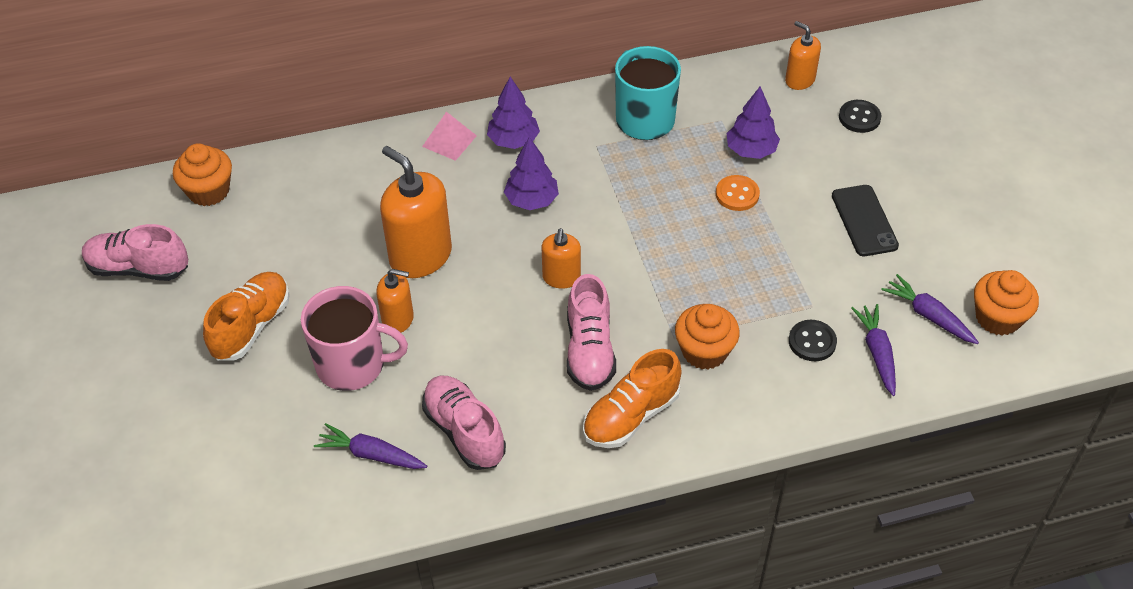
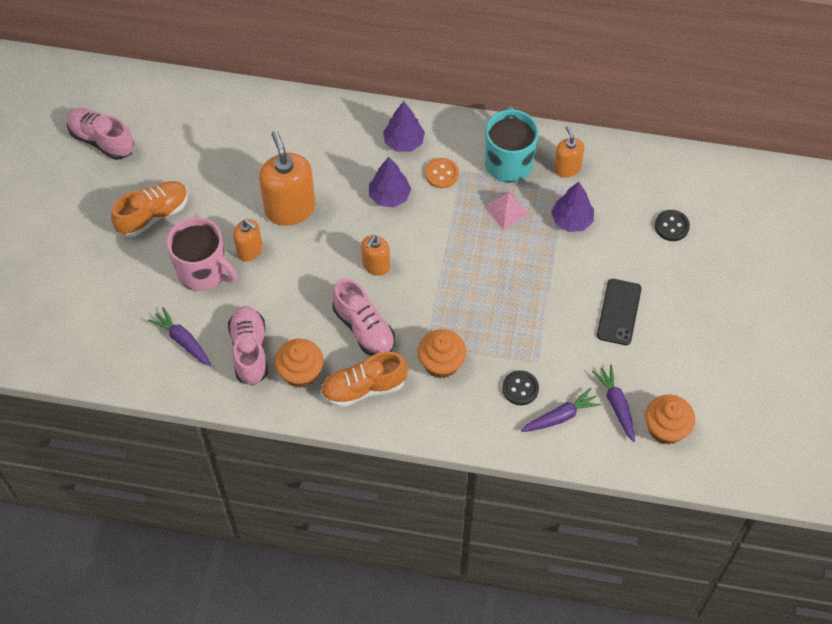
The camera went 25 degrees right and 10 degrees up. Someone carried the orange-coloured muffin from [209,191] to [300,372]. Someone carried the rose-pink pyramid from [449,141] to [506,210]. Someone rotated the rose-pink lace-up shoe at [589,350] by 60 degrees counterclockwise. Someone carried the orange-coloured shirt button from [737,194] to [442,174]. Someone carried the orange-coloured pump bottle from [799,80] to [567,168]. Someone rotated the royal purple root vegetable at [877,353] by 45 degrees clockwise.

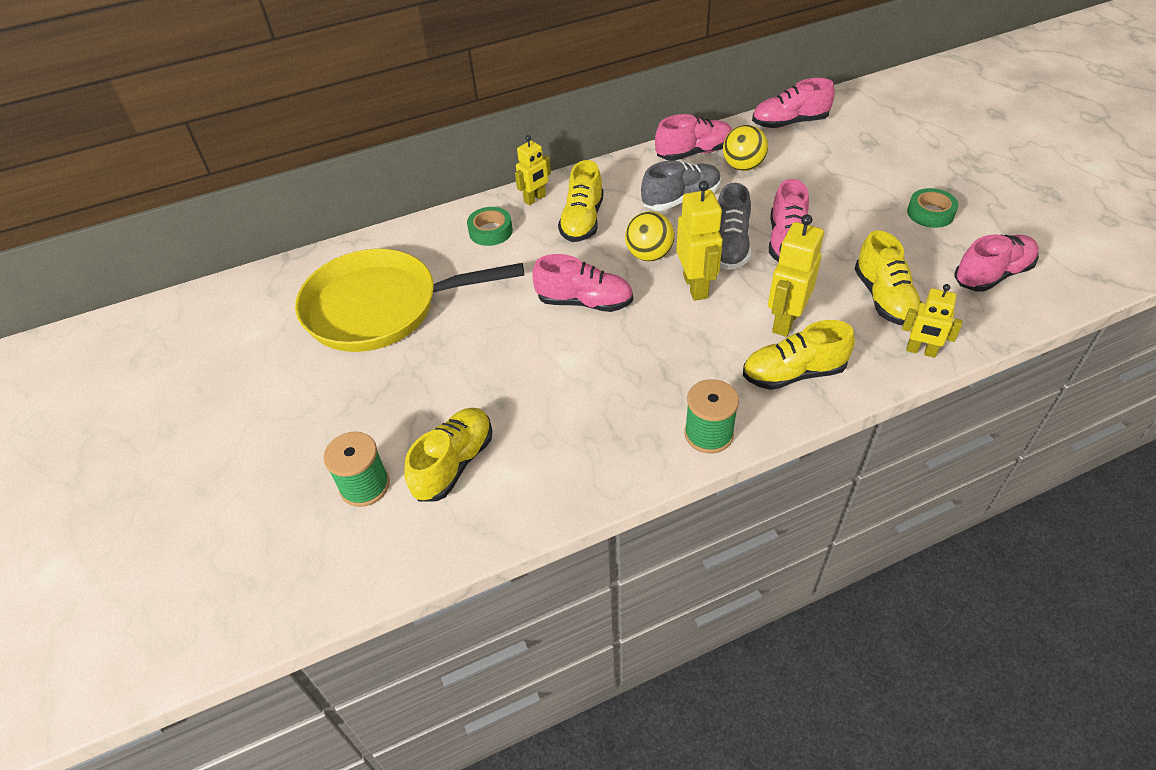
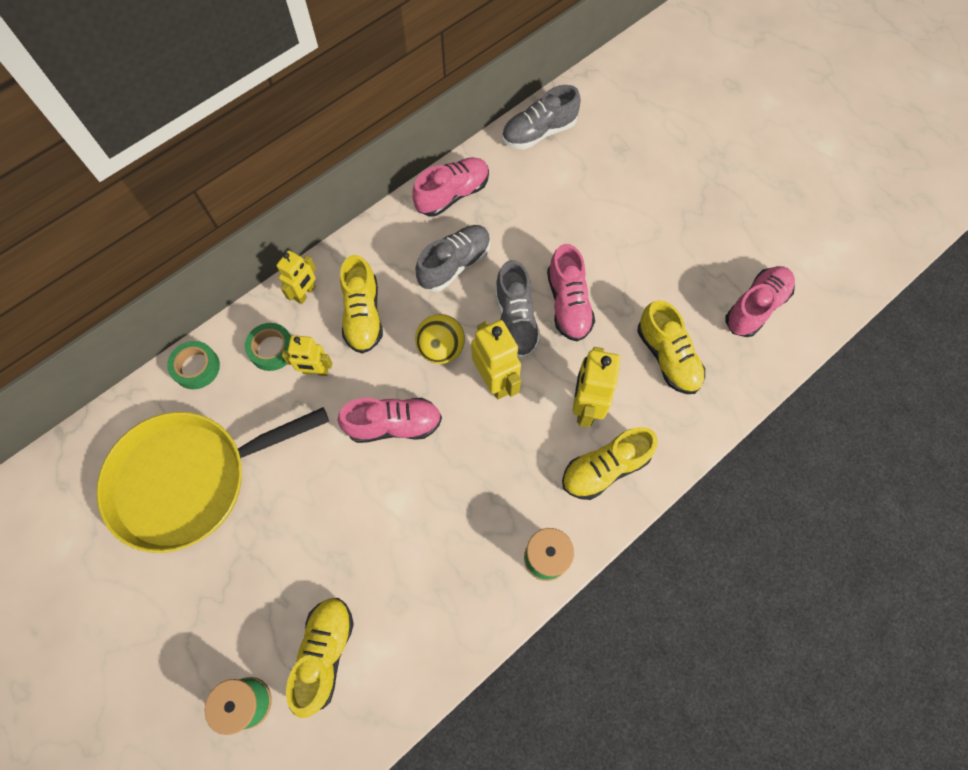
The camera went 20 degrees left and 20 degrees up. Someone took away the yellow ball at [743,166]. Someone repainted the rose-pink lace-up shoe at [789,123], which became the ash-grey lace-up shoe at [539,132]. Someone carried the yellow robot figure from [921,351] to [315,371]. Someone carried the green tape from [930,213] to [196,367].

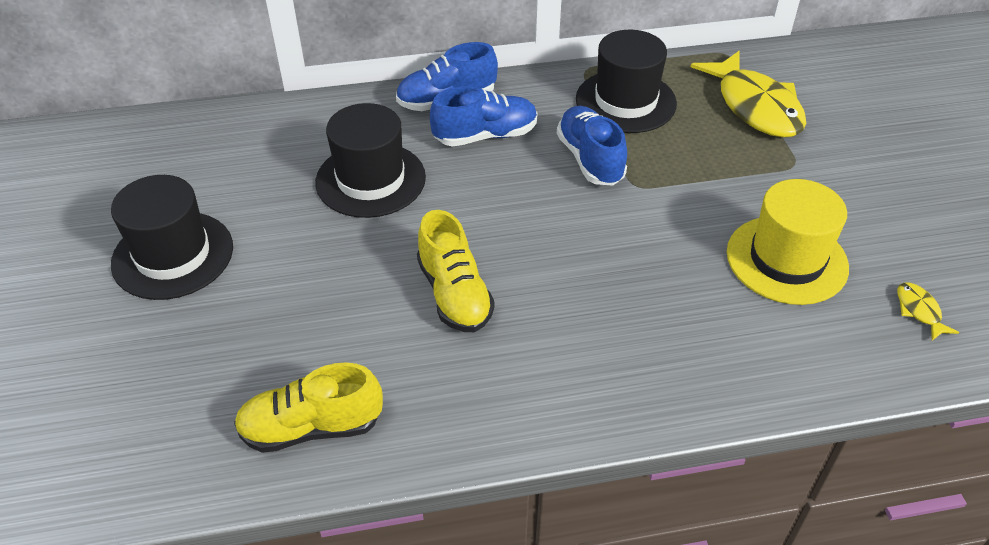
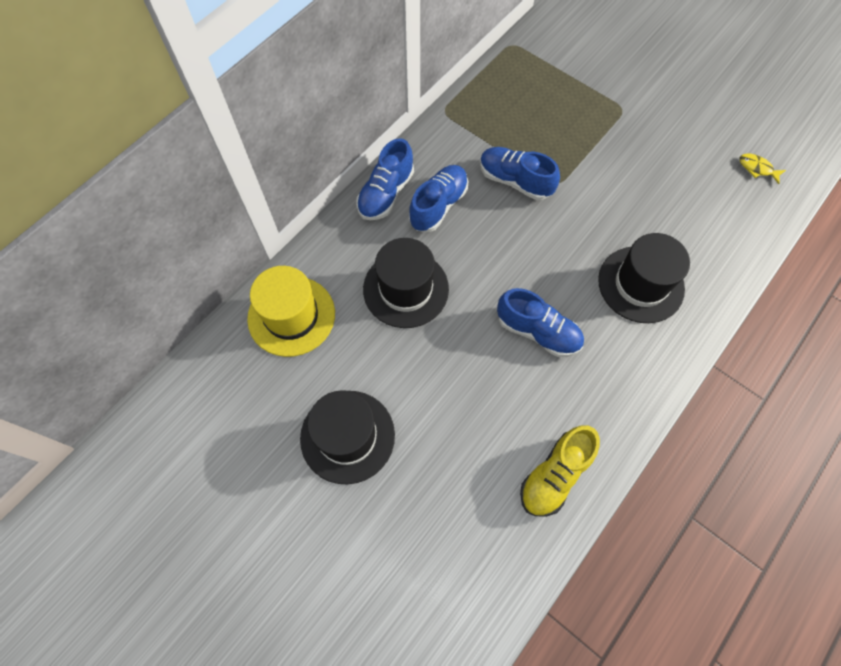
The camera went 40 degrees left and 20 degrees up. Someone repainted the yellow lace-up shoe at [454,294], which became the cobalt lace-up shoe at [538,331]. Someone carried the black top hat from [625,101] to [641,284]. Someone took away the yellow fish at [755,106]. Someone carried the yellow top hat from [786,260] to [291,316].

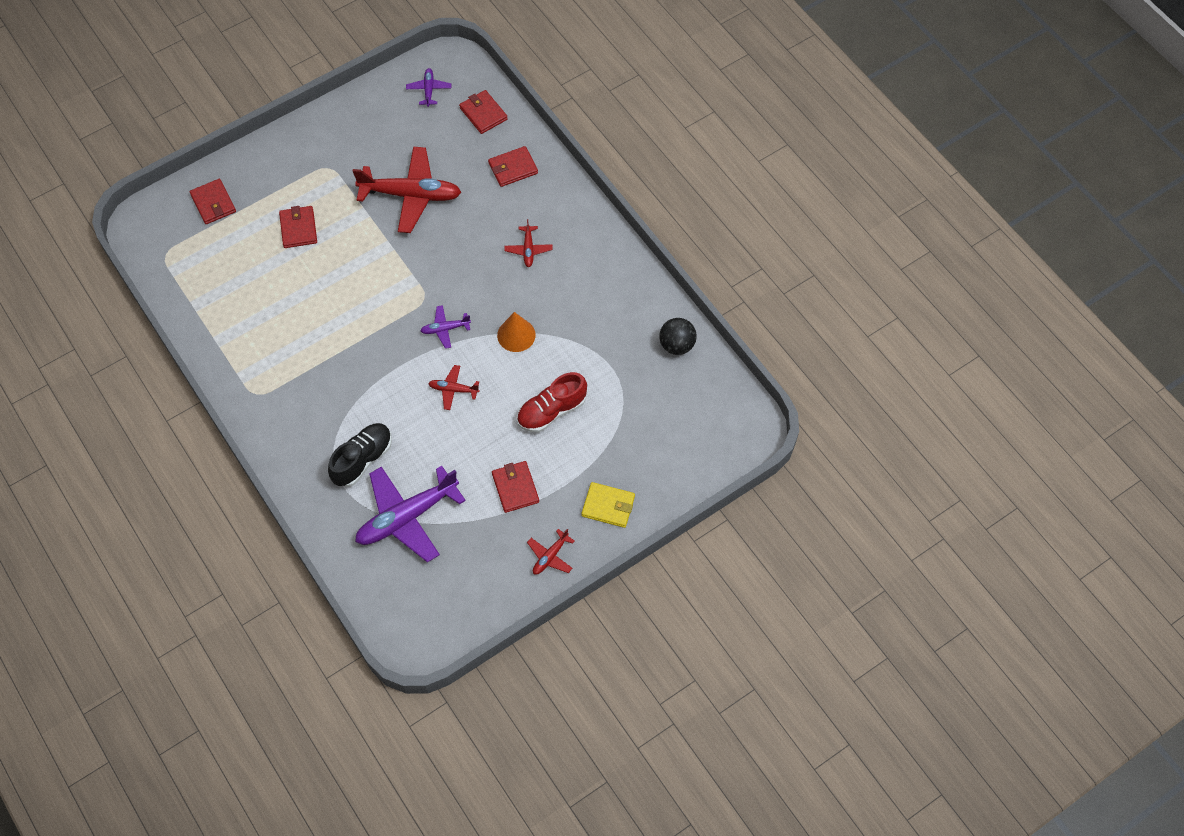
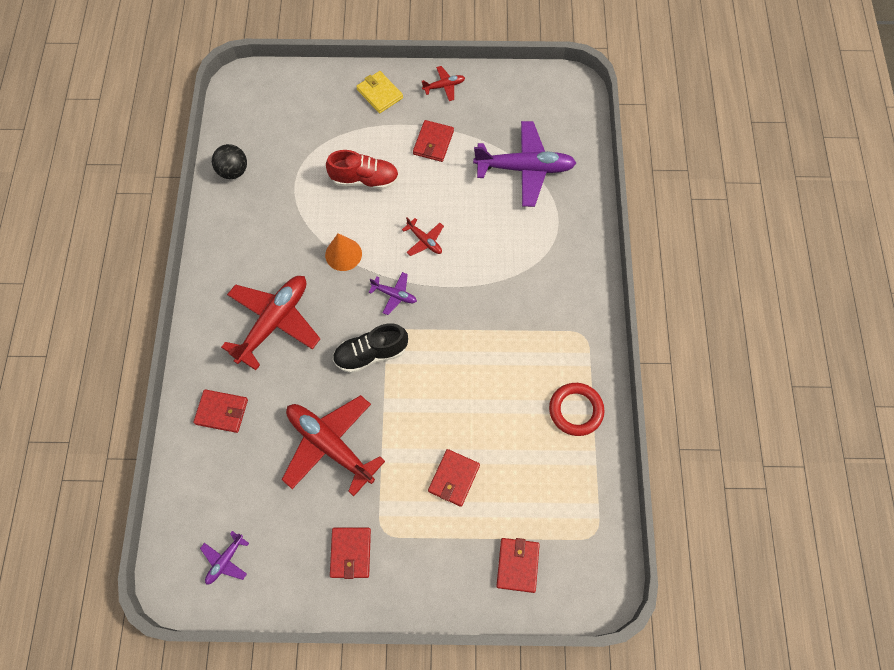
The camera went 145 degrees left and 5 degrees up. Someone carried the black lace-up shoe from [362,459] to [371,354]. Someone carried the scarlet card wallet from [483,114] to [351,553]. Someone scaled the scarlet aeroplane at [528,249] by 2.17. Someone put down the scarlet torus at [575,410].

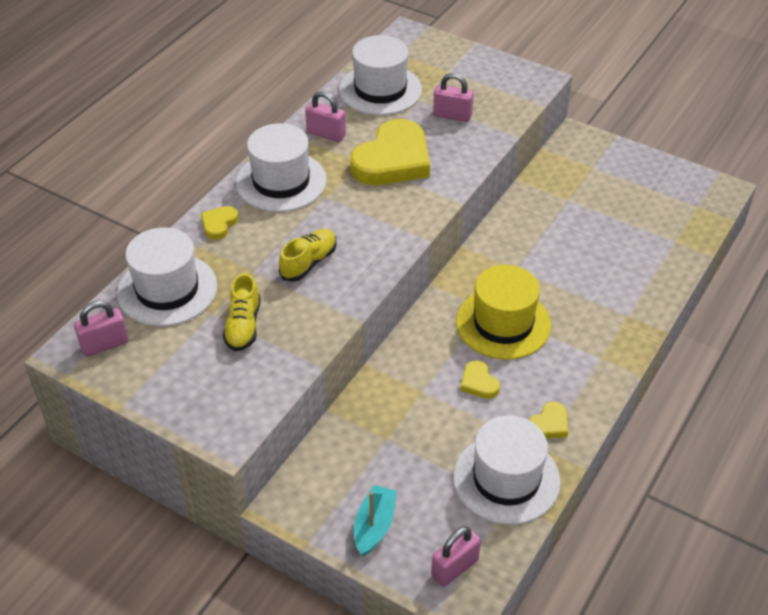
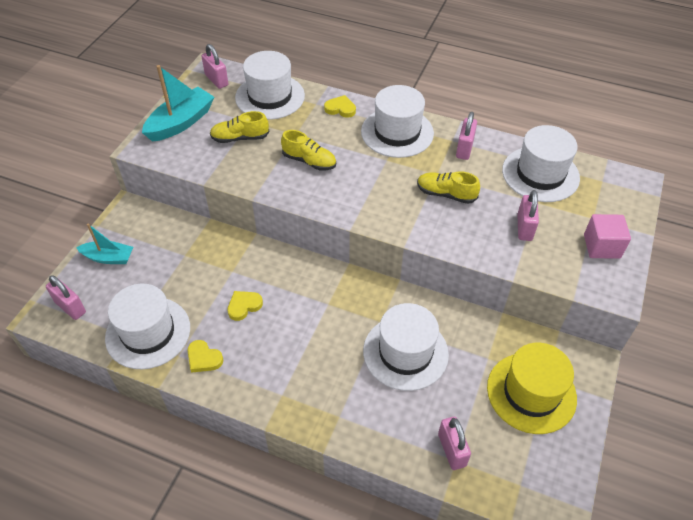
The camera went 80 degrees right and 5 degrees up. Someone swapped the yellow heart at [393,160] for the yellow lace-up shoe at [446,194]. Someone carried the yellow top hat from [503,323] to [531,392]. Someone put down the aqua boat at [181,122]. Someone put down the white top hat at [405,352]. Someone put down the rose-pink lock at [452,450]. Someone put down the rose-pink block at [601,246].

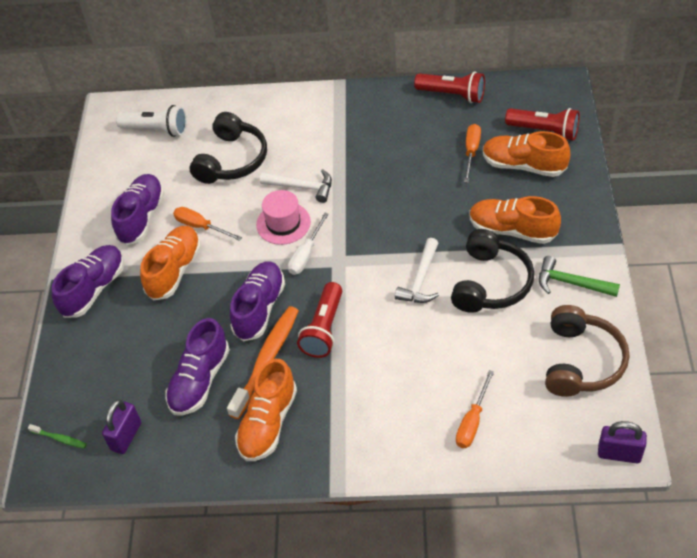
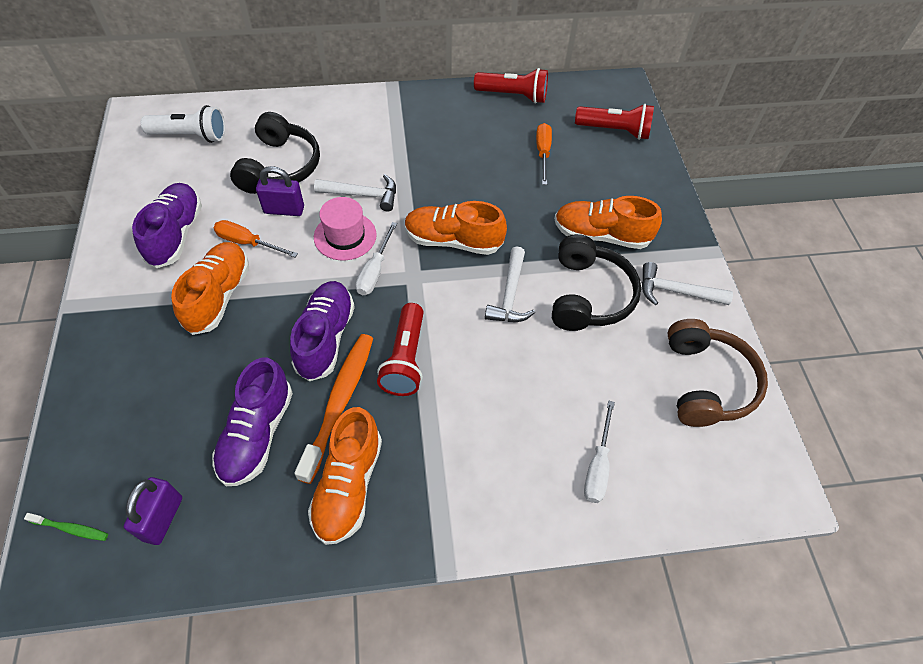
The camera went 15 degrees left and 5 degrees up. Someone took away the royal purple lace-up shoe at [94,289]. Someone repainted the orange-coloured screwdriver at [472,421], which became the white screwdriver at [597,466]. Someone carried the orange-coloured lace-up shoe from [523,165] to [453,241]. Someone repainted the green carpenter's hammer at [571,283], which became the white carpenter's hammer at [676,291]. Someone carried the royal purple lock from [619,454] to [284,210].

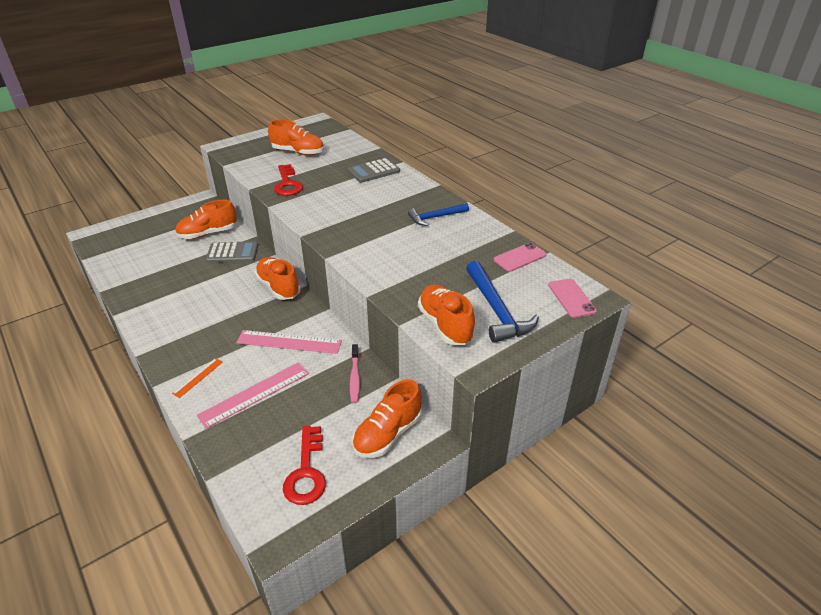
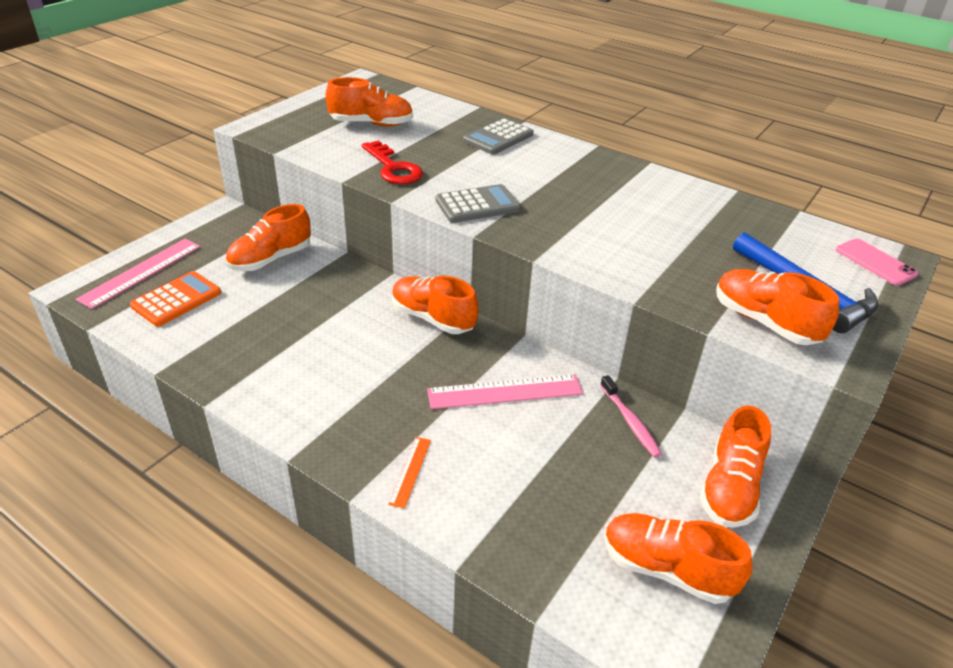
The camera went 20 degrees left and 0 degrees up. Someone carried the rose-pink straightedge from [255,394] to [141,272]. Someone carried the ash-grey calculator from [232,253] to [477,205]. Someone swapped the scarlet latchkey at [306,472] for the orange-coloured lace-up shoe at [666,569]. Someone took away the cobalt carpenter's hammer at [435,217]. Someone took away the rose-pink phone at [520,257]. Someone put down the orange-coloured calculator at [176,299].

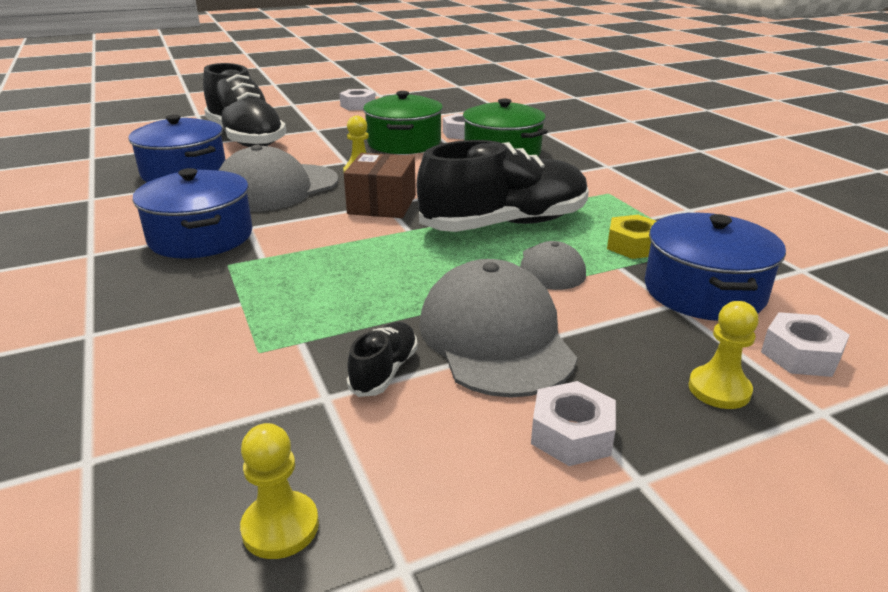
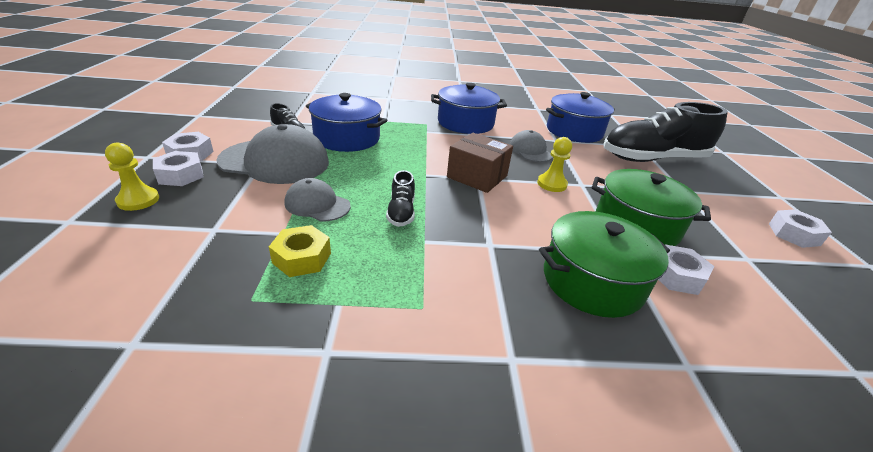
The camera went 110 degrees right and 5 degrees up. Someone scaled the ash-grey cap at [276,188] by 0.55. Someone took away the yellow pawn at [280,527]. Someone scaled the black lace-up shoe at [505,224] by 0.42. Someone carried the cobalt pot from [704,291] to [347,138]. Someone carried the white hexagon nut from [800,355] to [181,175].

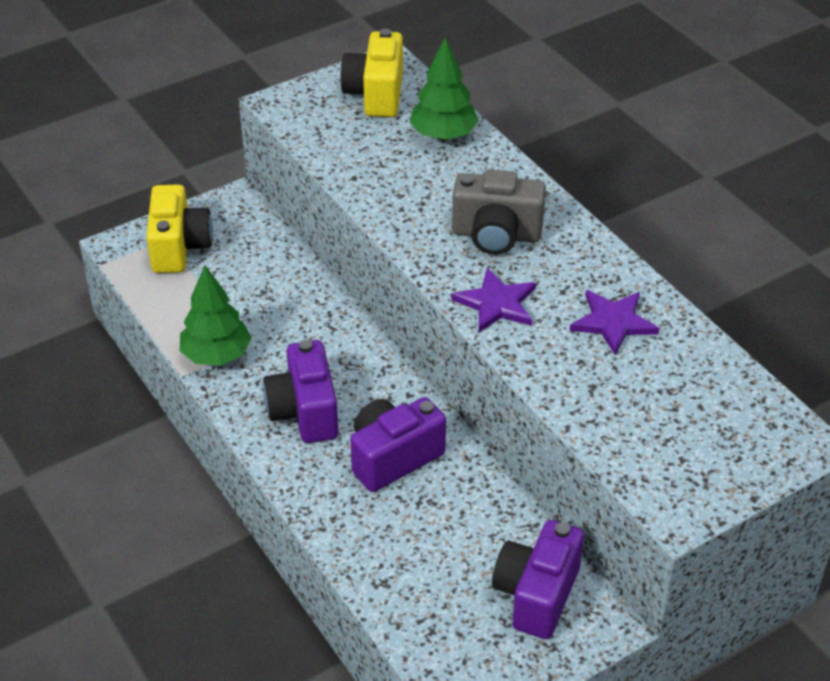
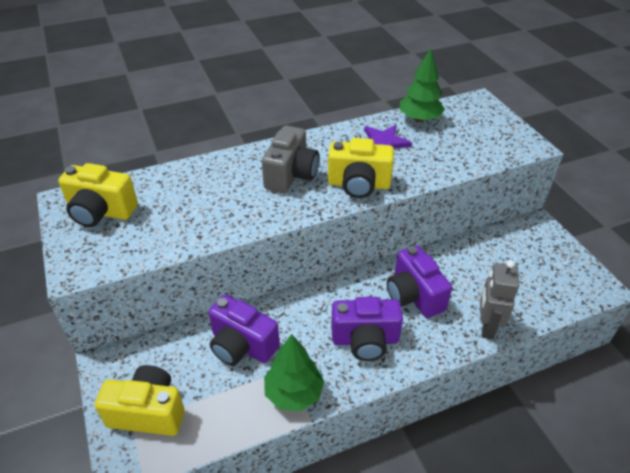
The camera went 80 degrees left and 0 degrees up. Someone carried the green fir tree from [443,135] to [419,119]. Someone swapped the royal purple five-pointed star at [496,304] for the yellow compact camera at [358,184]. Someone carried the royal purple compact camera from [536,594] to [242,345]. Someone put down the ash-grey robot figure at [486,327].

